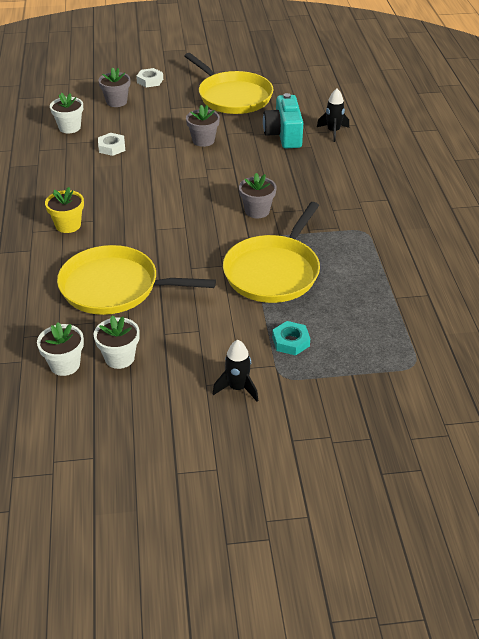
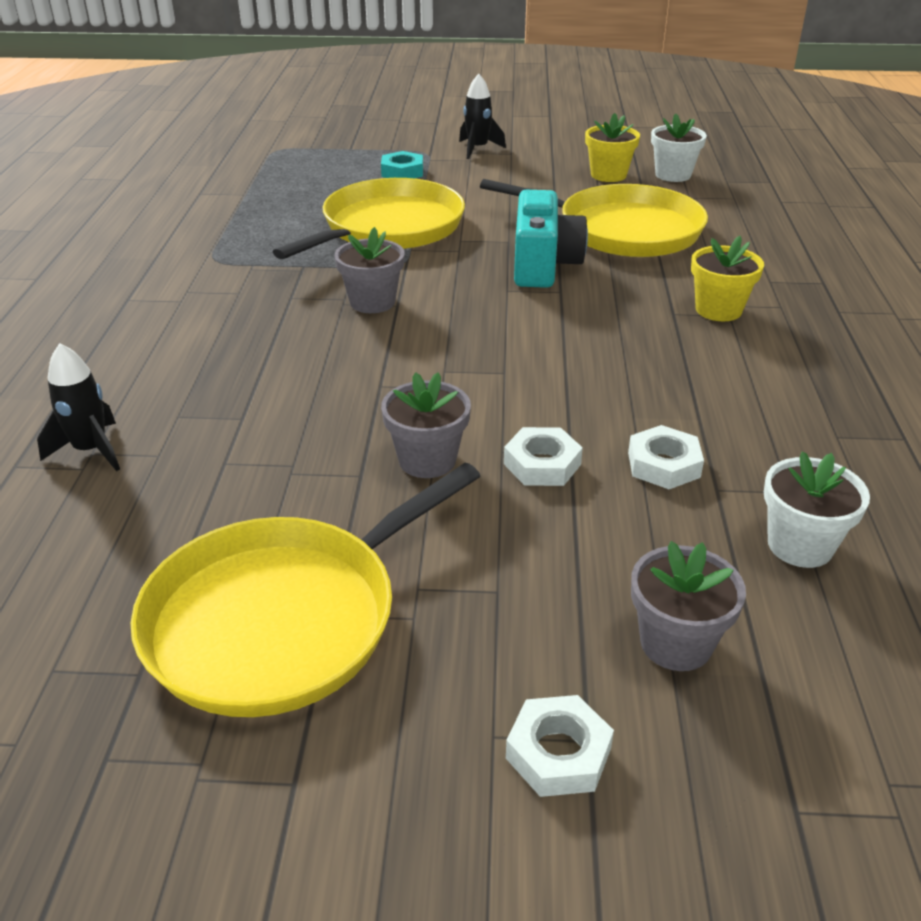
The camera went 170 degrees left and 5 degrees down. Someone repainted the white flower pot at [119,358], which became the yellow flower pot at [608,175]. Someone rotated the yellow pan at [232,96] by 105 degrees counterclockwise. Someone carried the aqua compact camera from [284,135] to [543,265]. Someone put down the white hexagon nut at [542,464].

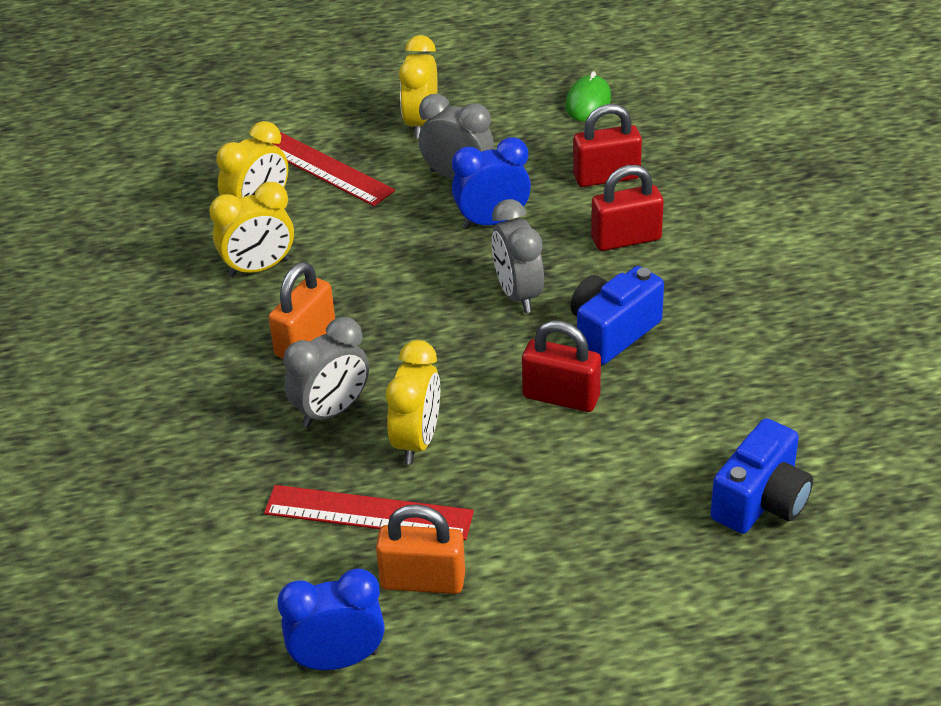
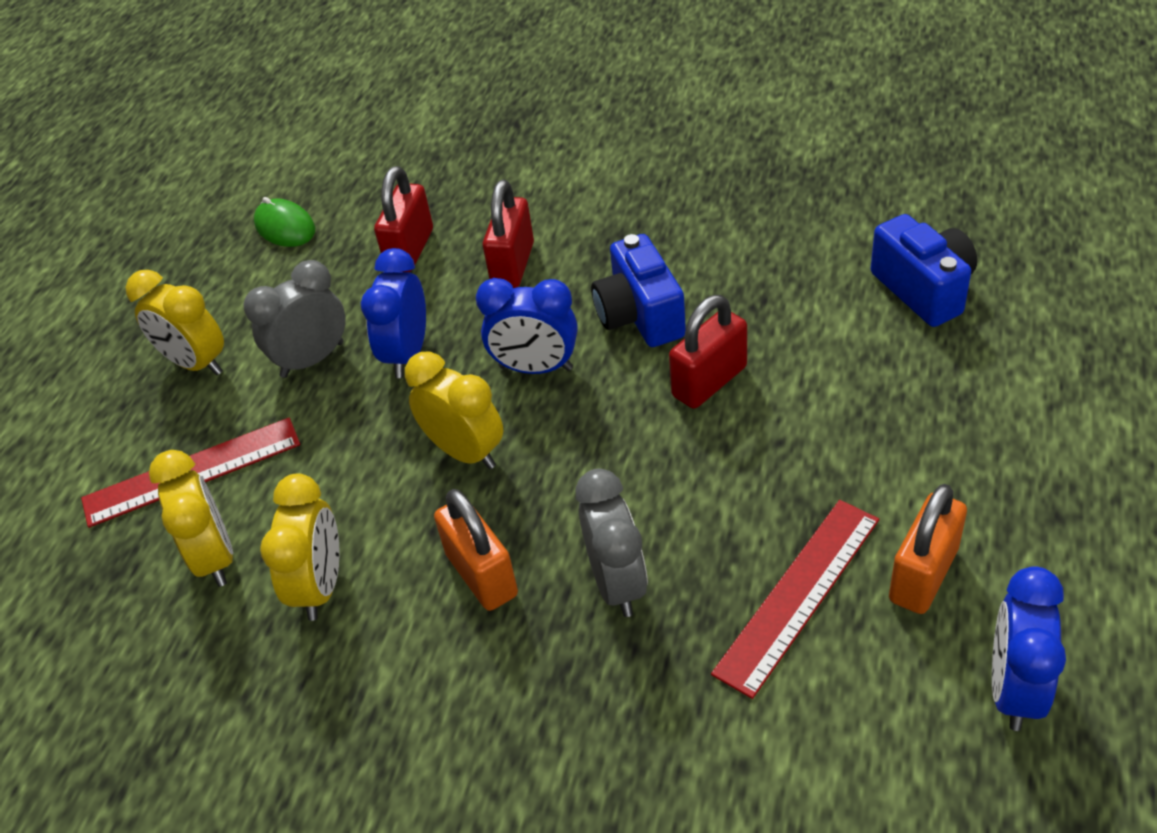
The camera went 60 degrees left and 5 degrees up. Someone carried the yellow bedside clock from [417,441] to [465,452]. Someone repainted the ash-grey bedside clock at [518,294], which became the cobalt bedside clock at [536,368].

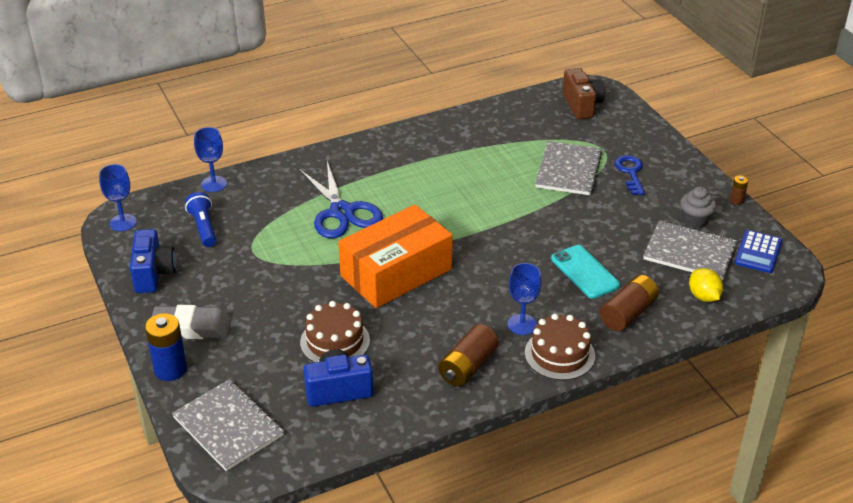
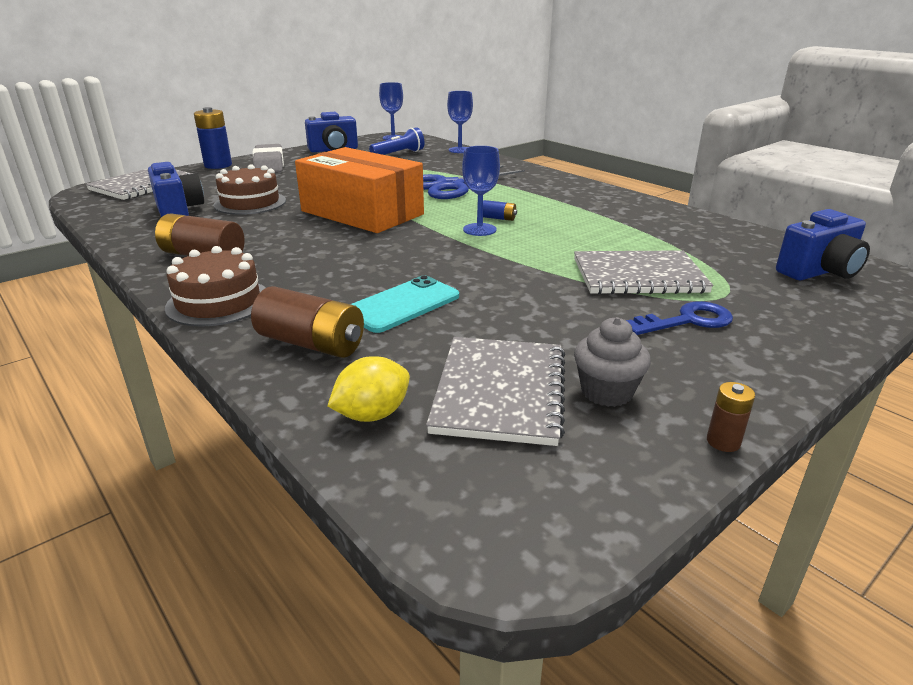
The camera went 75 degrees right and 10 degrees down. Someone carried the cobalt wine glass from [522,324] to [479,229]. Someone repainted the brown compact camera at [581,105], which became the cobalt compact camera at [819,272]. Someone took away the cobalt calculator at [758,252]. Someone put down the cobalt AA battery at [498,218].

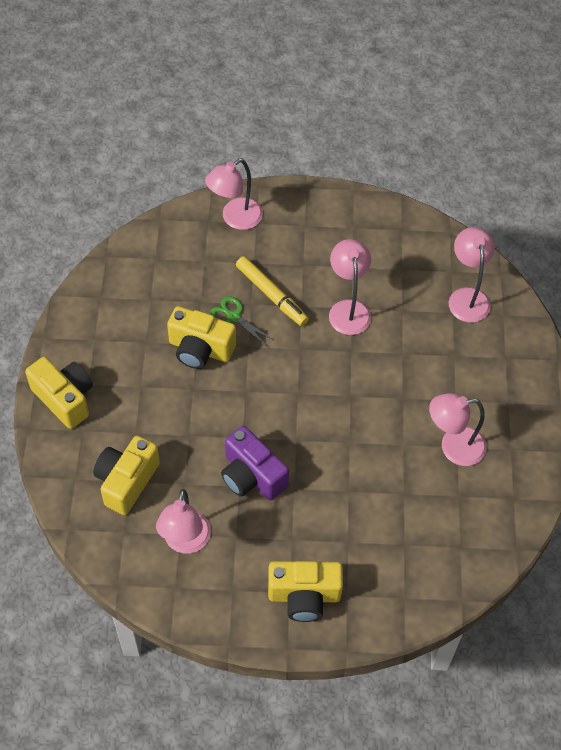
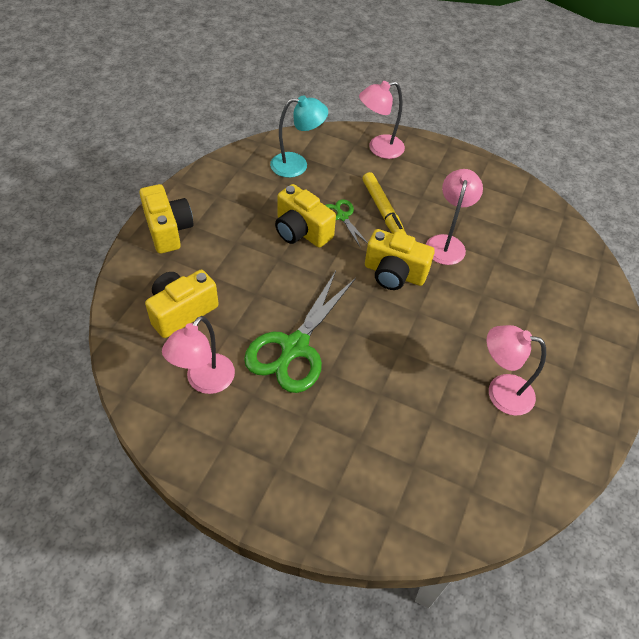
The camera went 20 degrees right and 5 degrees down. Someone swapped the royal purple compact camera at [252,476] for the green shears at [295,347]. Someone carried the yellow compact camera from [304,596] to [394,273]. Someone took away the rose-pink reading lamp at [467,297]. Someone put down the aqua reading lamp at [297,165].

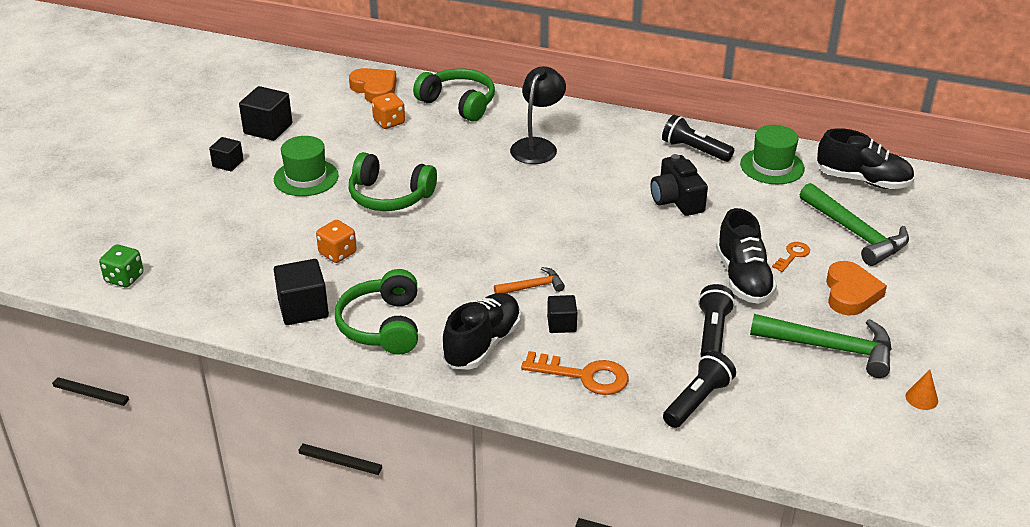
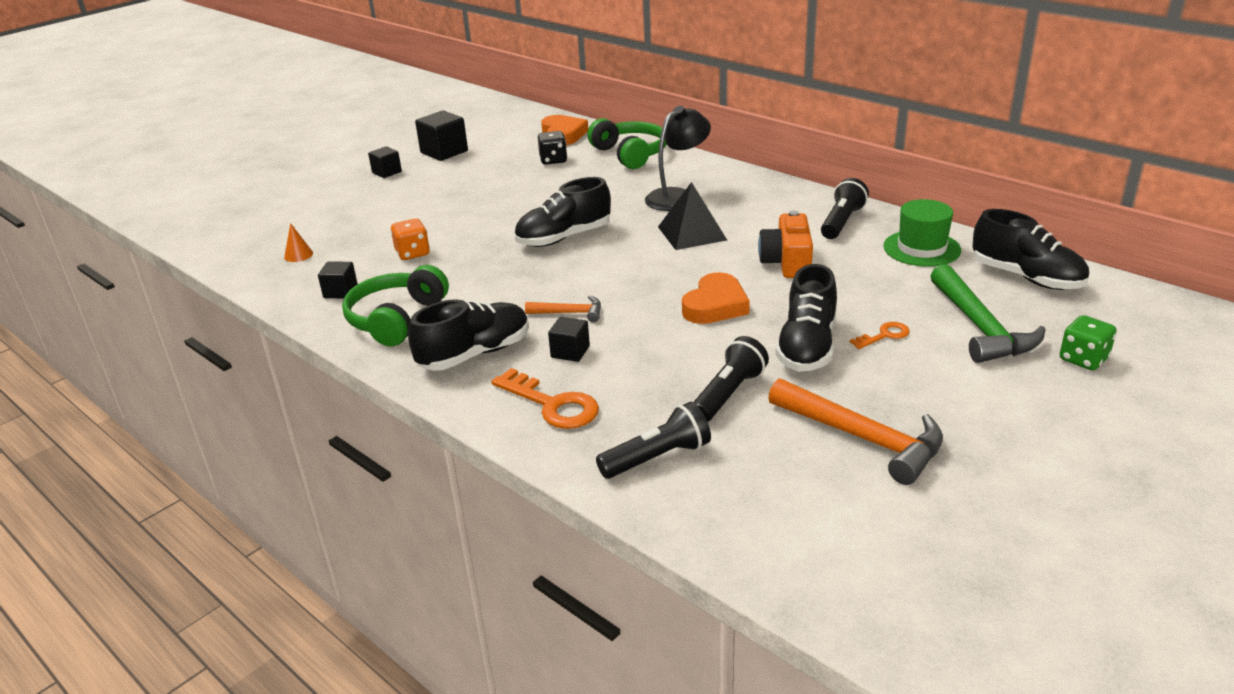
The camera went 25 degrees right and 5 degrees down. Someone carried the green game die from [124,278] to [1083,359]. Someone took away the green top hat at [306,178]. Someone scaled the black block at [303,308] by 0.61. Someone took away the green headset at [389,196]. Someone repainted the orange-coloured game die at [389,122], which became the black game die at [553,160]. Someone repainted the black compact camera at [676,200], which became the orange-coloured compact camera at [787,262]. Someone rotated the black pocket torch at [694,150] by 60 degrees clockwise. Someone repainted the green carpenter's hammer at [830,348], which became the orange-coloured carpenter's hammer at [862,438]. Someone carried the orange-coloured heart from [850,293] to [715,305]. Someone carried the orange-coloured solid cone from [921,398] to [298,255]. Someone put down the black lace-up shoe at [564,238]. Someone put down the black pyramid at [691,233].

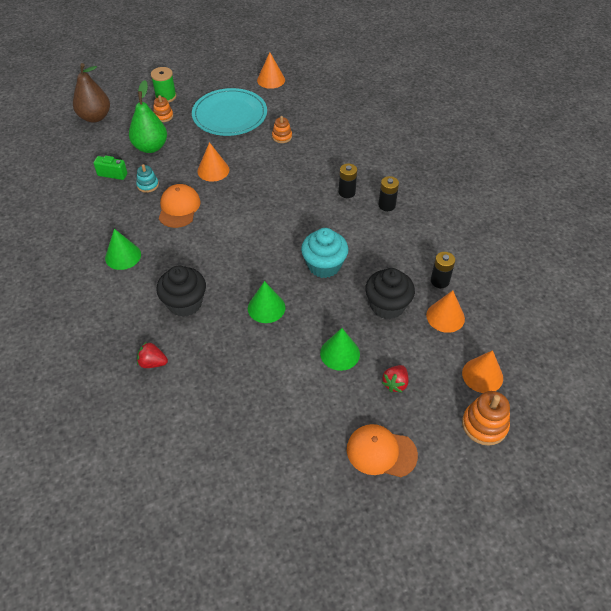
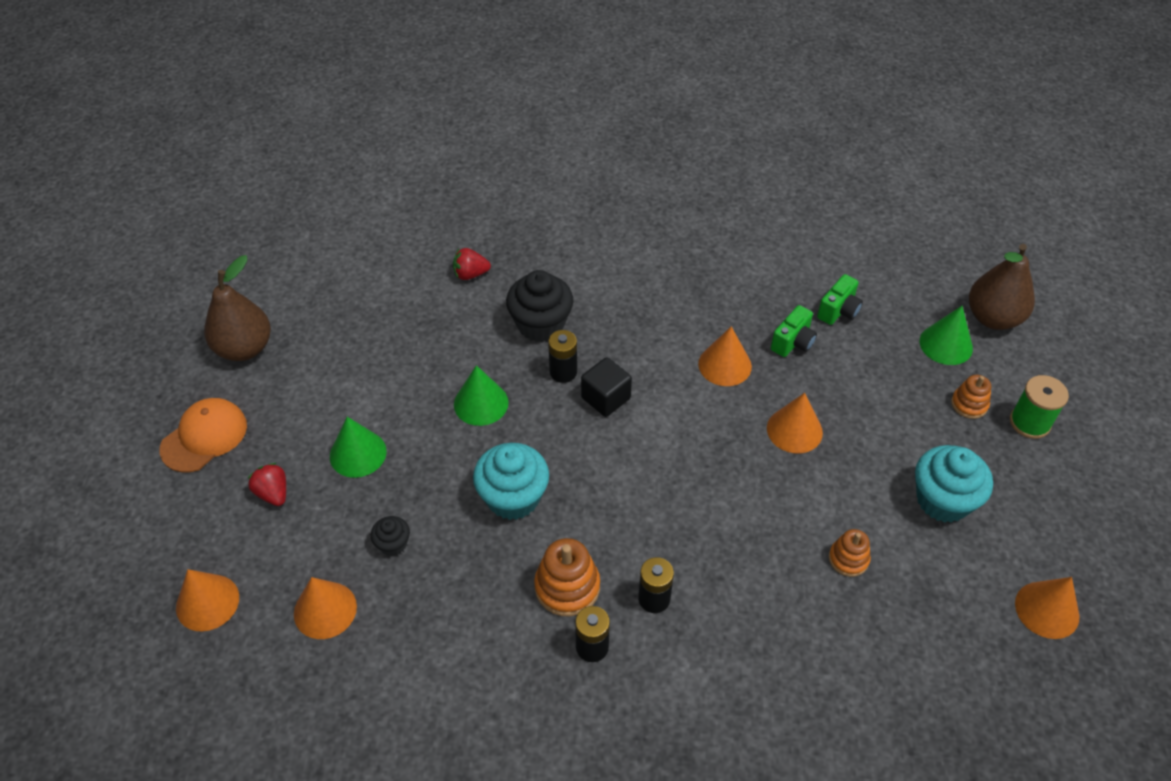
The camera went 115 degrees right and 0 degrees up. Someone carried the green solid cone from [123,256] to [946,344]. Someone took away the green toy pear at [151,147]. Someone swapped the aqua stacking toy at [148,185] for the green compact camera at [793,342]. Someone rotated the scarlet strawberry at [153,363] by 135 degrees counterclockwise. Someone swapped the orange-coloured cap at [179,208] for the orange-coloured solid cone at [725,365]. Someone swapped the aqua plate at [230,115] for the aqua muffin at [943,500]. Someone scaled the black muffin at [387,306] by 0.51. Someone carried the black AA battery from [440,281] to [563,372]. Someone carried the orange-coloured stacking toy from [484,425] to [567,587]. Someone put down the brown toy pear at [244,348]. Someone put down the black block at [605,398].

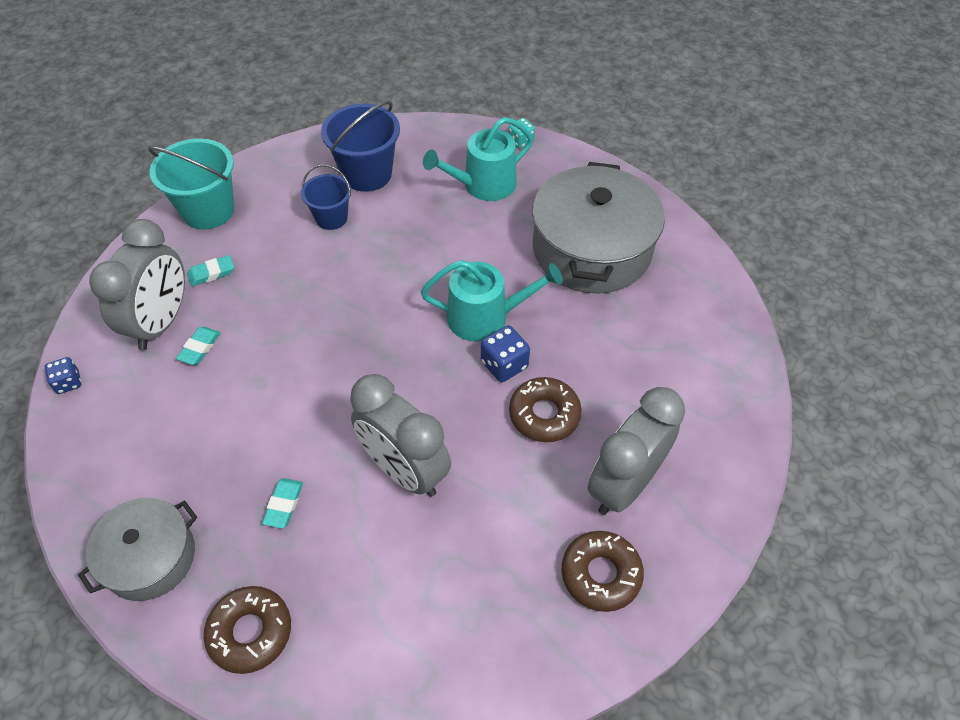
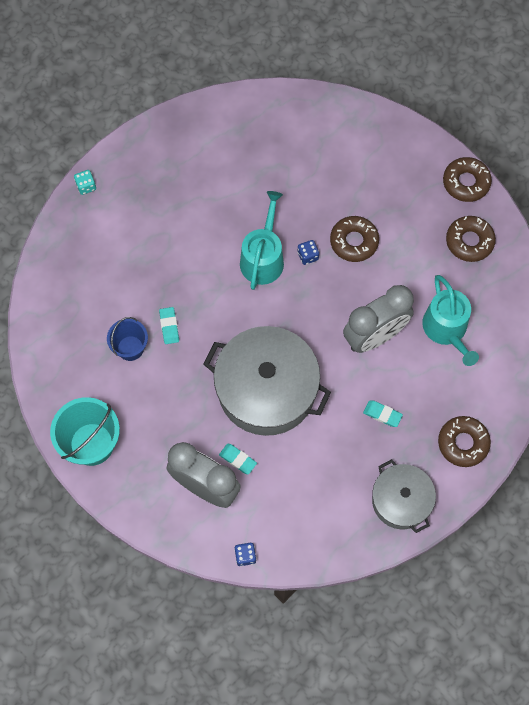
The camera went 75 degrees left and 15 degrees up. Someone carried the aqua pencil eraser from [211,273] to [169,326]. Someone took away the cobalt sand bucket at [367,174]. Someone carried the aqua watering can from [483,185] to [447,329]. Someone scaled the cobalt game die at [504,365] by 0.66. Someone carried the ash-grey pot from [591,249] to [266,389]. Someone took away the ash-grey bedside clock at [624,484]. Someone put down the brown doughnut at [466,182].

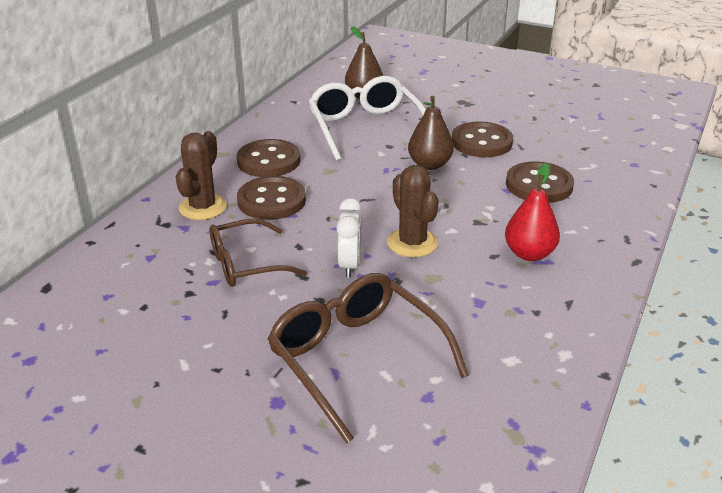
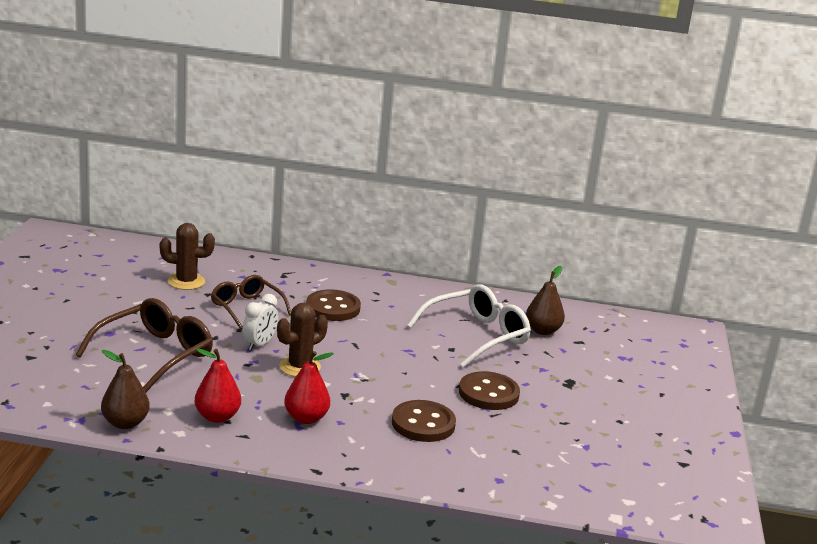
The camera went 70 degrees right and 10 degrees down. Someone carried the brown saguaro cactus from [203,207] to [186,282]. Someone took away the brown shirt button at [269,161]. Someone rotated the white bedside clock at [350,265] by 45 degrees counterclockwise. Someone carried the brown toy pear from [429,165] to [125,423]. Someone put down the scarlet toy pear at [217,417].

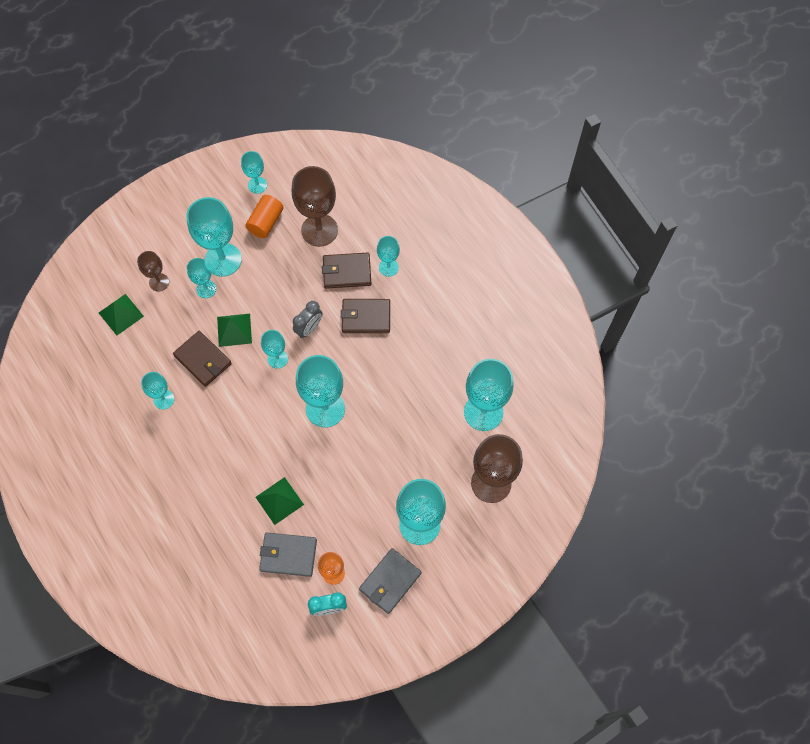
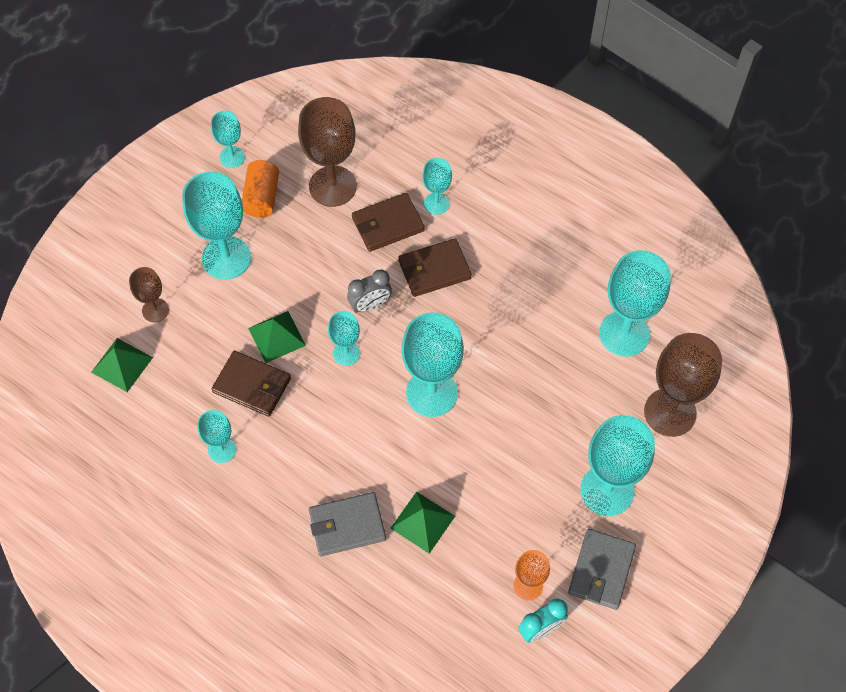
The camera went 20 degrees left and 5 degrees down. Someone took away the aqua wine glass at [206,289]. Someone carried the ash-grey card wallet from [288,555] to [347,525]. Someone rotated the ash-grey bedside clock at [309,328] by 45 degrees clockwise.

